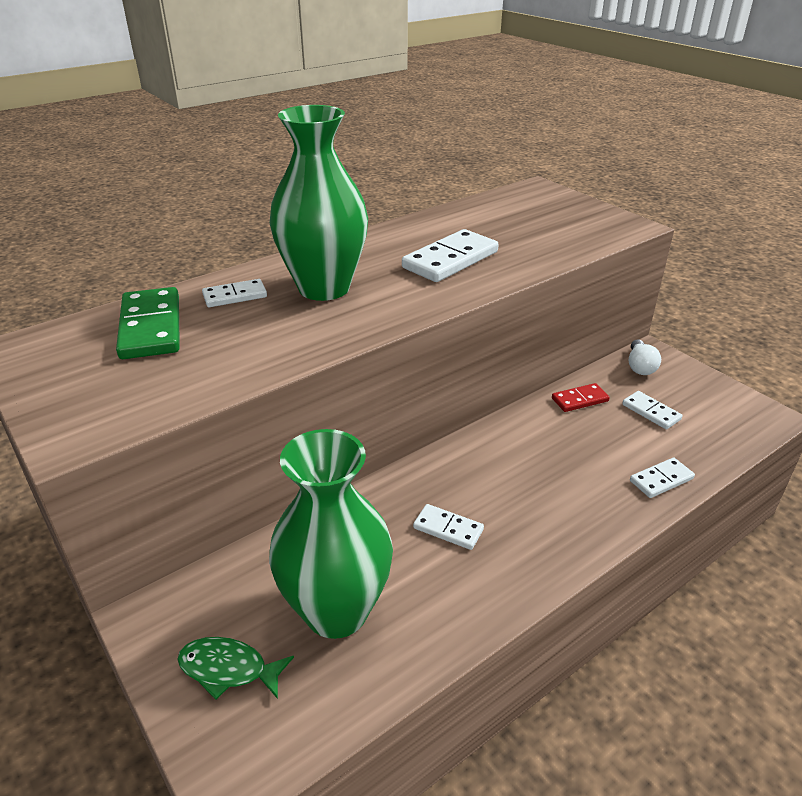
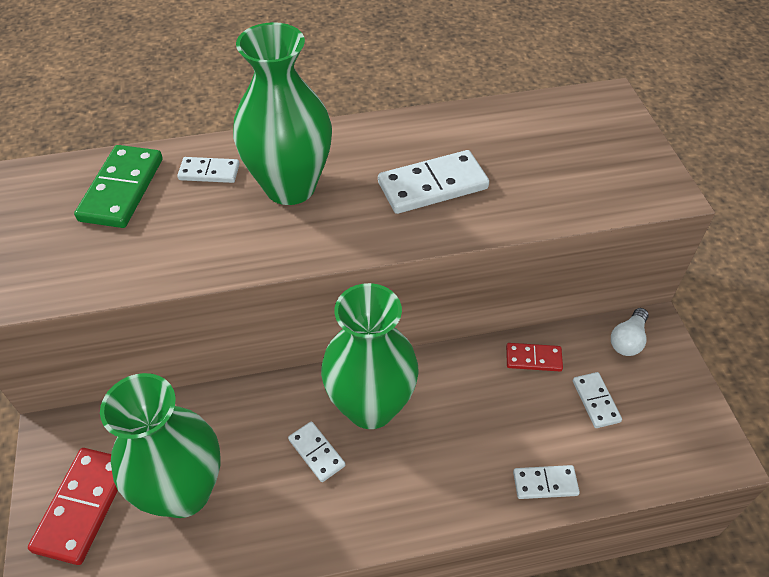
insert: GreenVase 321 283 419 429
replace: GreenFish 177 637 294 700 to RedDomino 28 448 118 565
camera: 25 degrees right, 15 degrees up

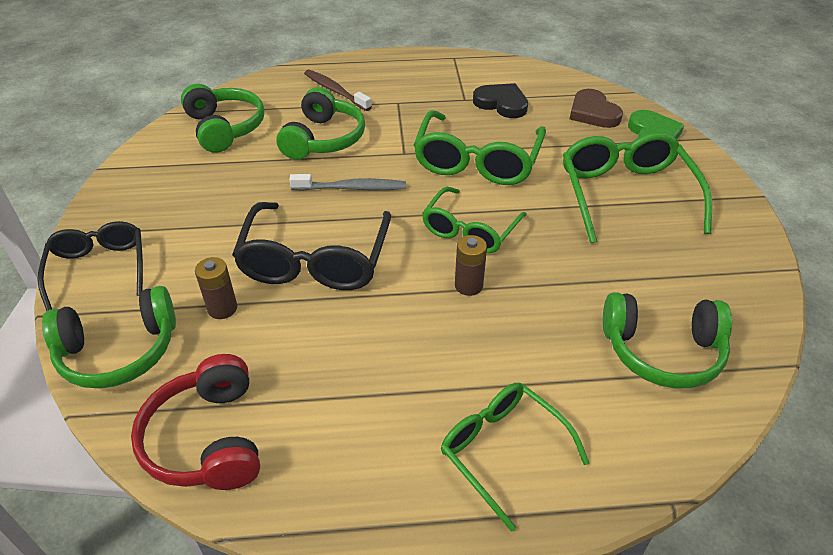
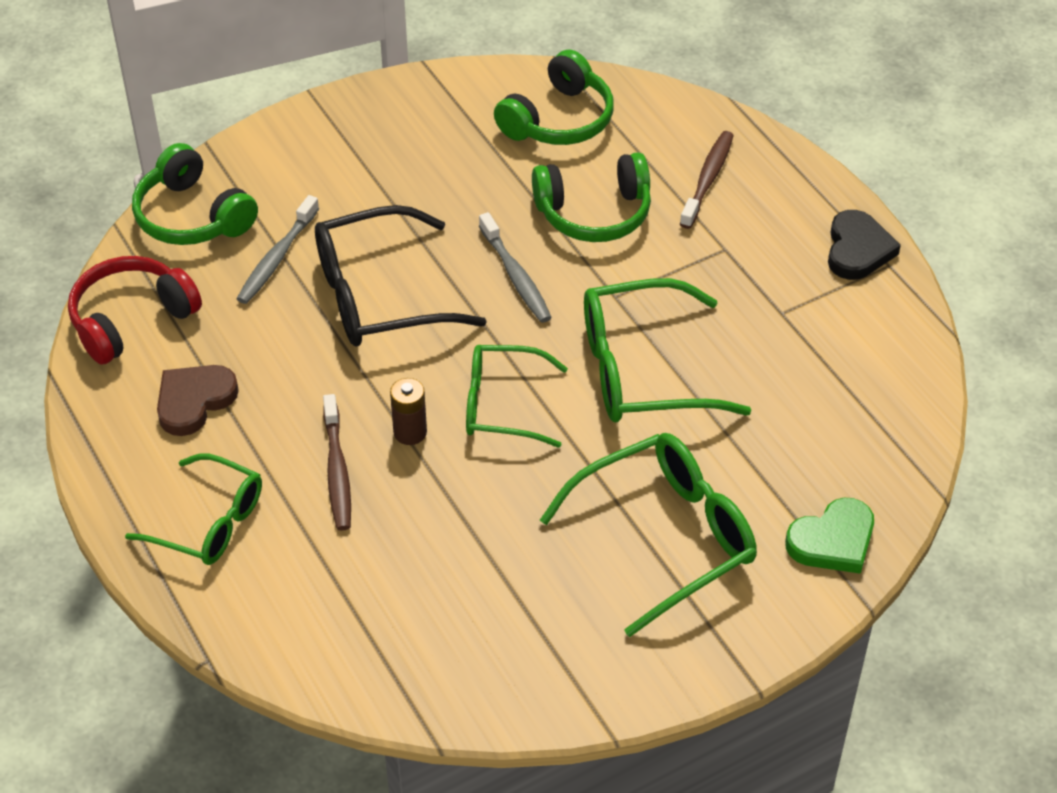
delete: BlackGlasses 38 221 143 311; GreenHeadphones 603 292 732 389
insert: BrownToothbrush 323 394 351 531
move: BlackHeart 473 83 528 118 to 828 210 901 280; BrownHeart 570 89 623 128 to 157 365 239 436
replace: BrownBattery 195 257 237 319 to GreyToothbrush 236 195 319 304
rotate: GreenGlasses 441 383 589 532 = 125 453 262 565 90 degrees clockwise
camera: 65 degrees right, 5 degrees up

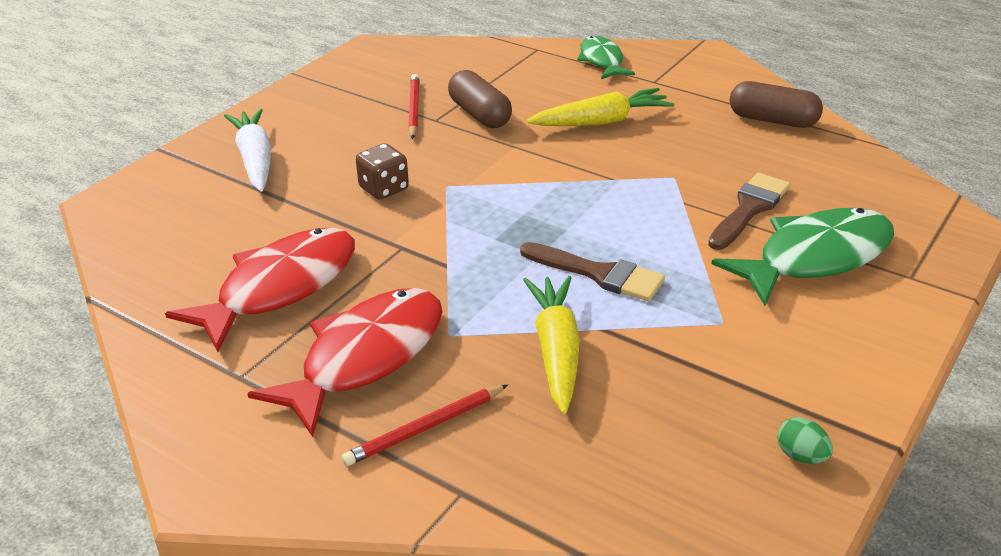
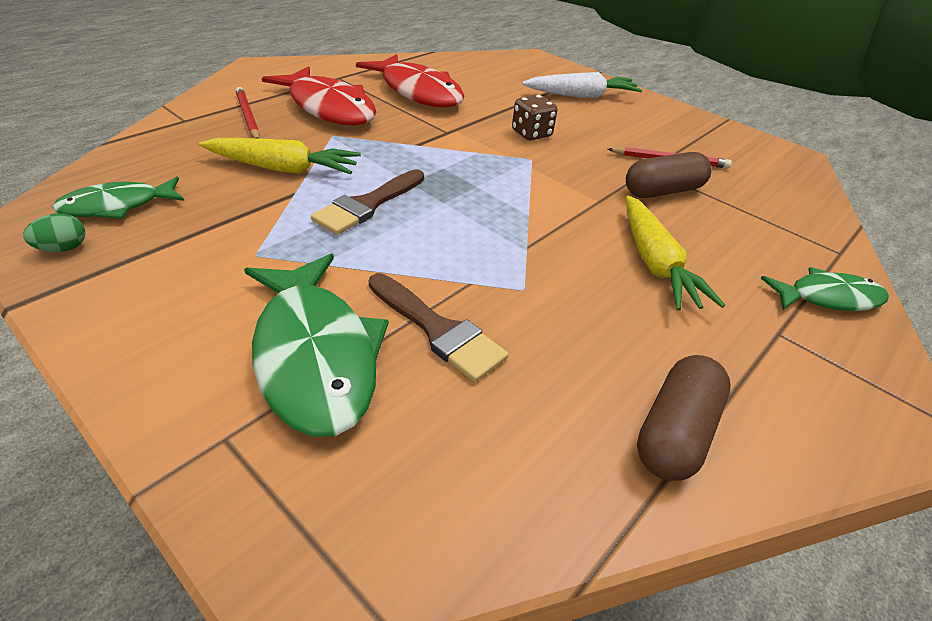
insert: GreenFish 52 177 184 219
camera: 95 degrees right, 5 degrees up

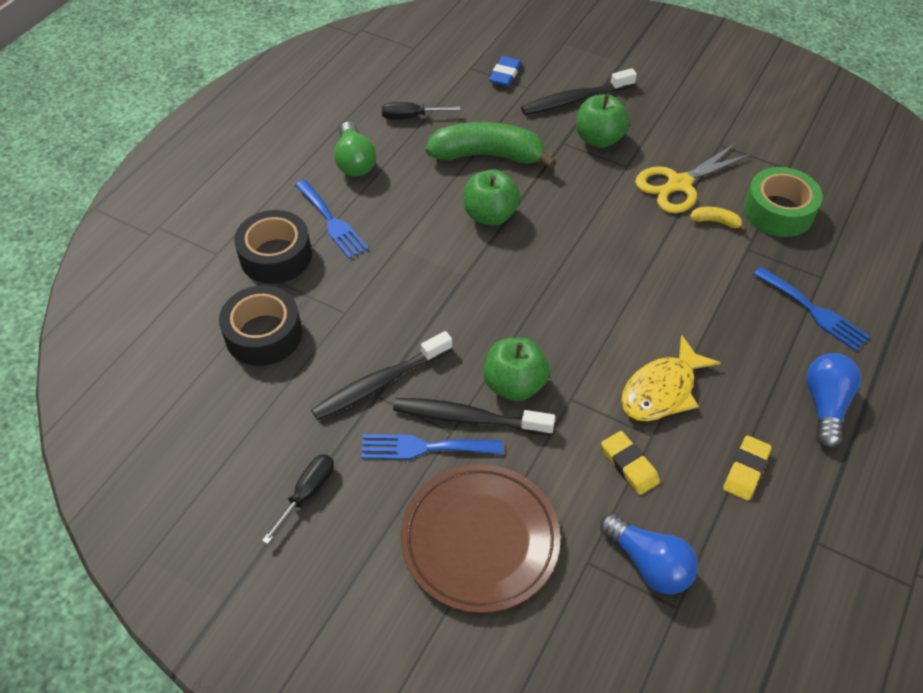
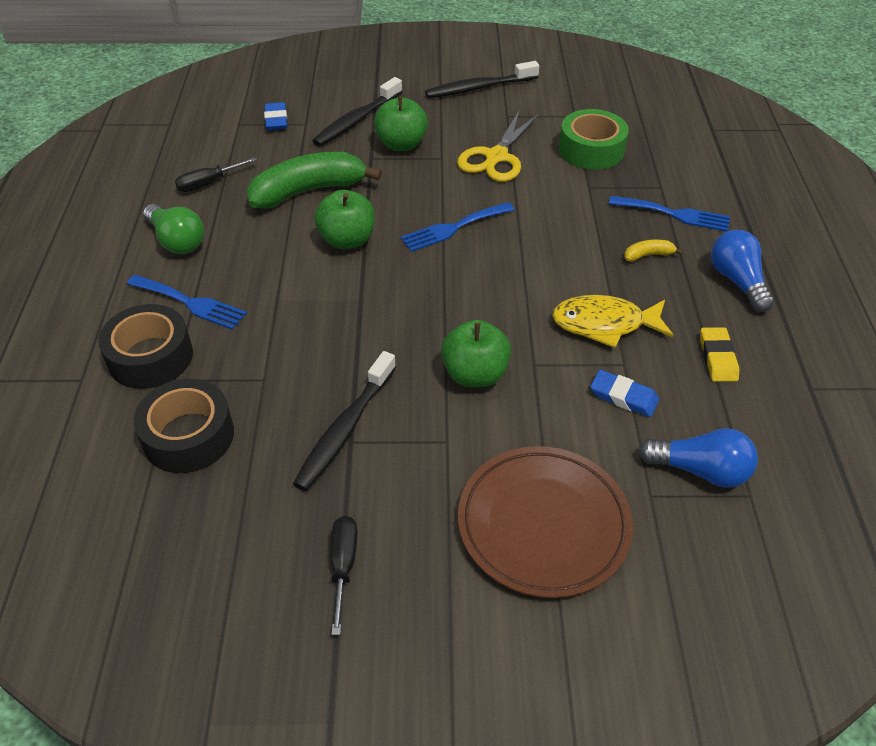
move: BlueFork 361 434 503 459 to 401 202 514 252; BlackToothbrush 393 398 555 435 to 425 61 539 98; YellowBanana 690 207 747 232 to 624 239 683 262
recolor: YellowEraser 601 431 660 495 to BlueEraser 590 370 659 417
rotate: YellowFish 621 335 721 421 = 552 295 674 348 75 degrees clockwise
camera: 30 degrees left, 5 degrees down

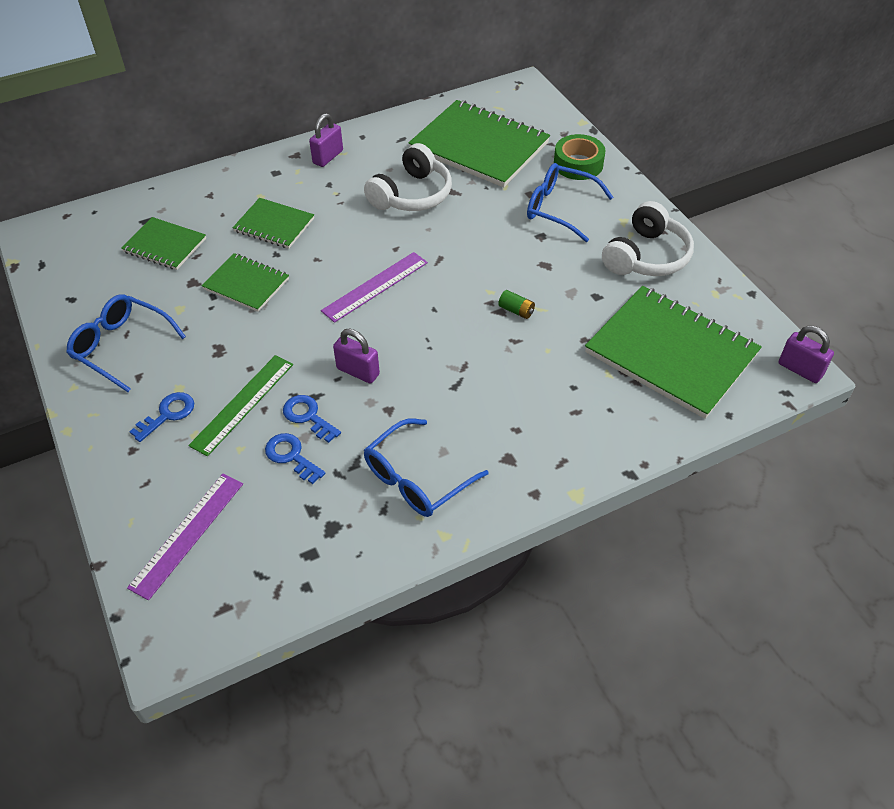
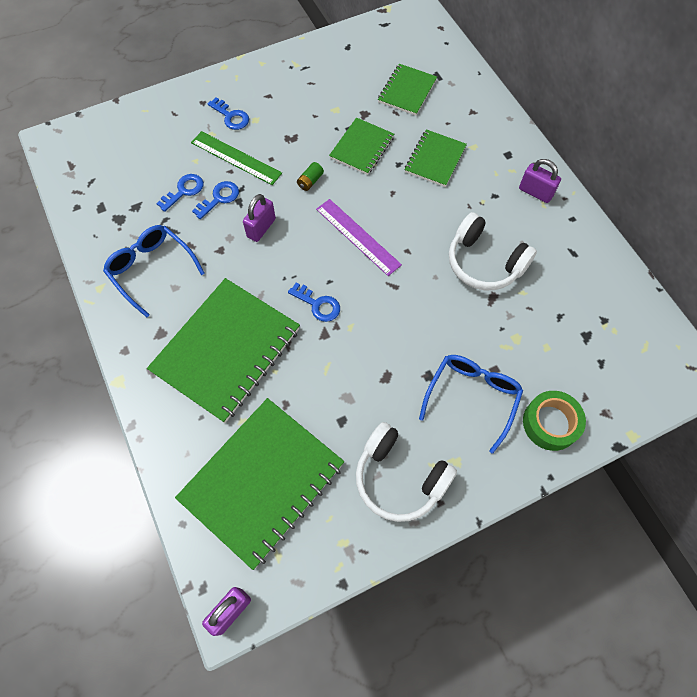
delete: BlueGlasses 66 294 186 392; PurpleRuler 127 474 243 601
insert: BlueKey 288 283 340 322
move: GreenNotebook 409 100 550 187 to 147 278 300 423; GreenBattery 498 290 535 319 to 297 162 324 191
camera: 90 degrees right, 15 degrees up

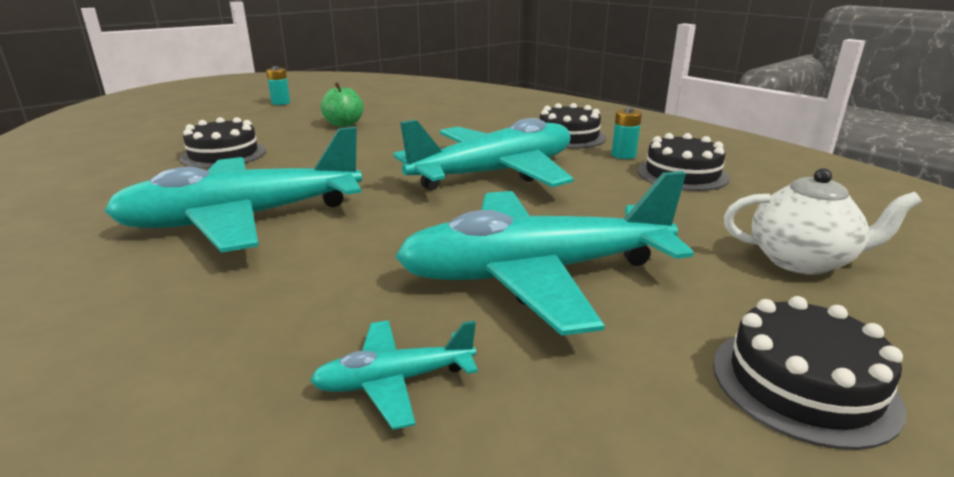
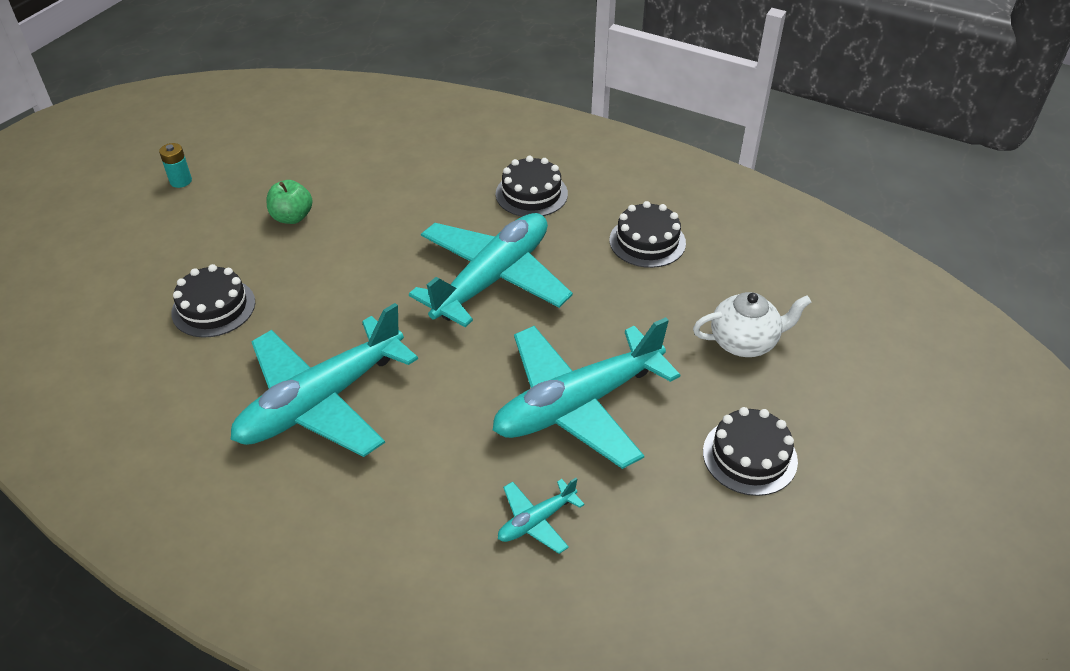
delete: TurquoiseBattery 611 107 642 159
camera: 20 degrees left, 20 degrees up

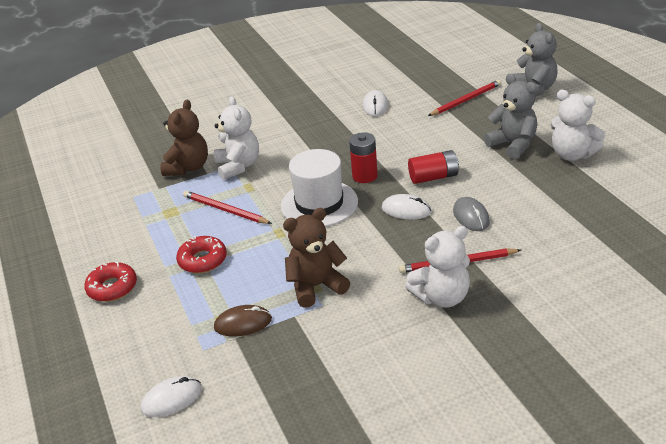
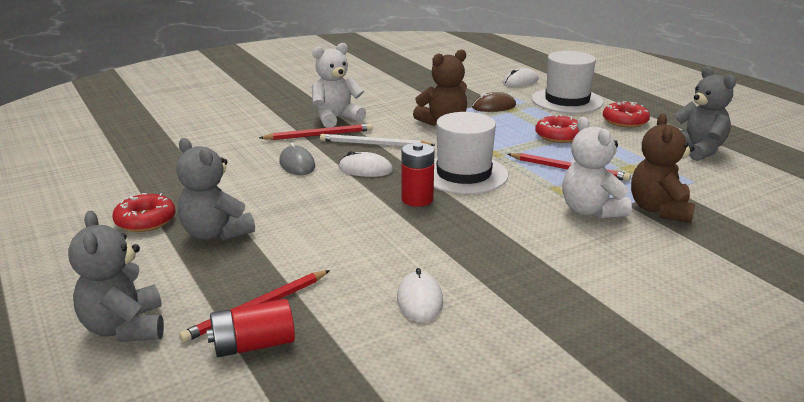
insert: WhitePencil 320 134 435 146; WhiteHat 532 51 604 113; GreyTeddyBear 674 67 736 161
move: RedBattery 408 150 459 184 to 206 299 295 357
replace: WhiteTeddyBear 551 90 605 161 to RedDonut 112 193 176 232
camera: 170 degrees right, 10 degrees down

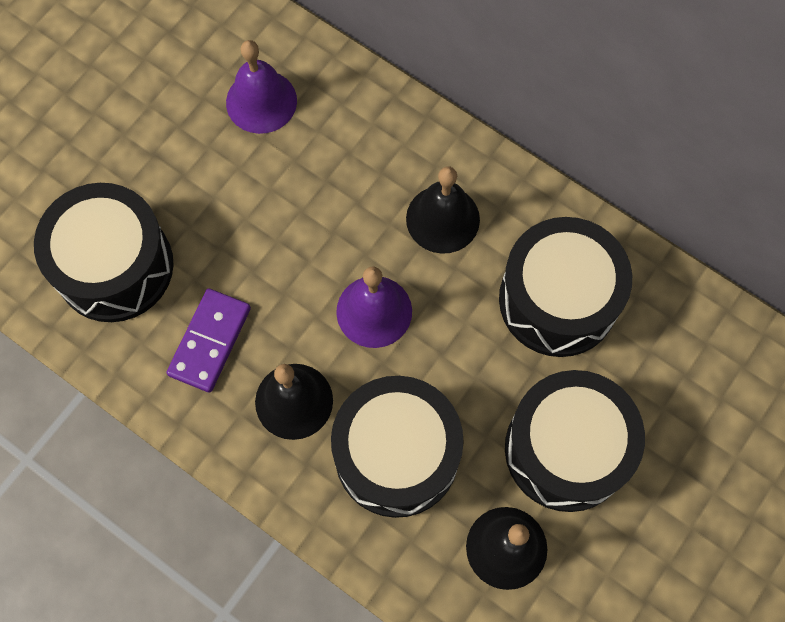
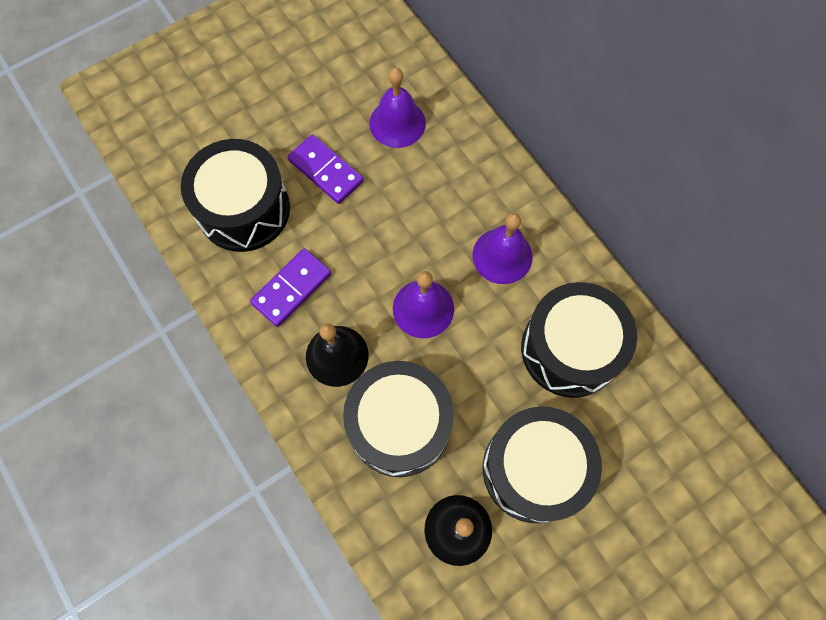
insert: PurpleDomino 288 134 364 204
recolor: BlackBell 406 166 480 254 to PurpleBell 472 213 532 284
camera: 20 degrees right, 0 degrees up

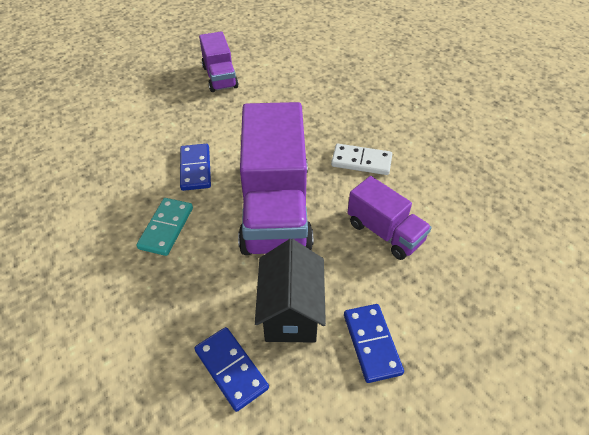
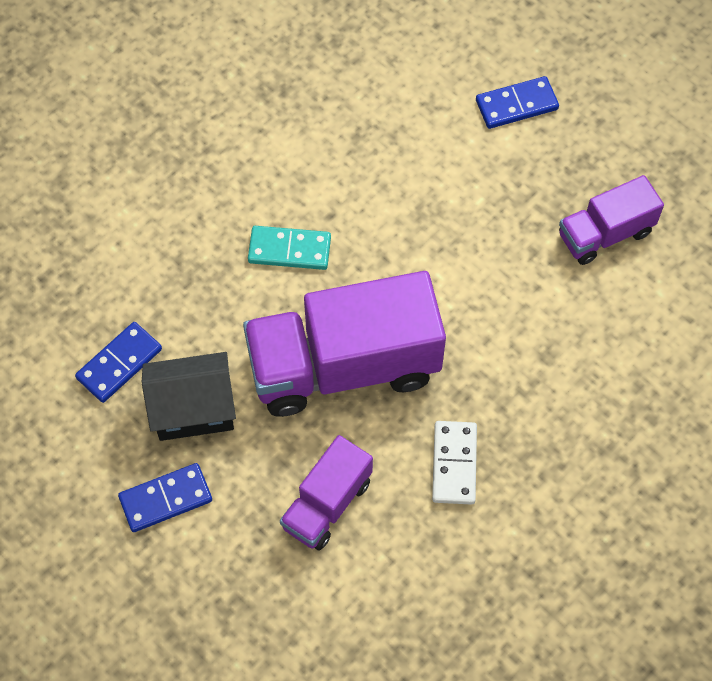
move: BlueDomino 180 144 211 191 to 476 76 559 129
camera: 80 degrees right, 15 degrees up

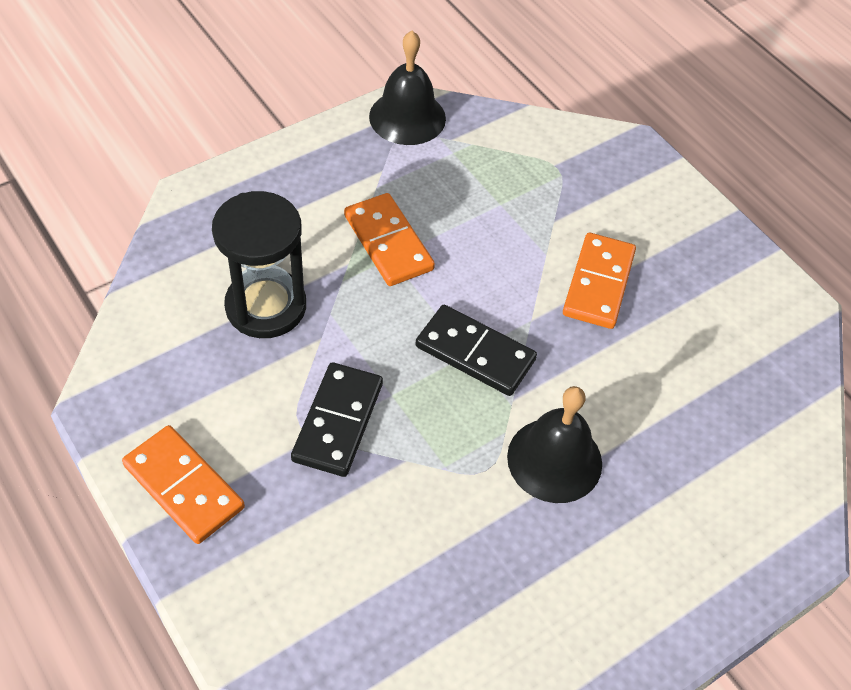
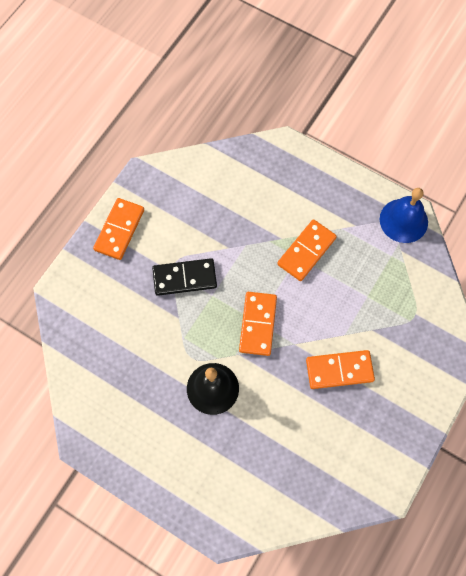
delete: BlackHourglass 212 191 306 338
recolor: BlackBell 369 31 446 145 to BlueBell 380 188 428 243; BlackDomino 416 305 537 396 to OrangeDomino 239 292 277 356
camera: 70 degrees right, 15 degrees up

